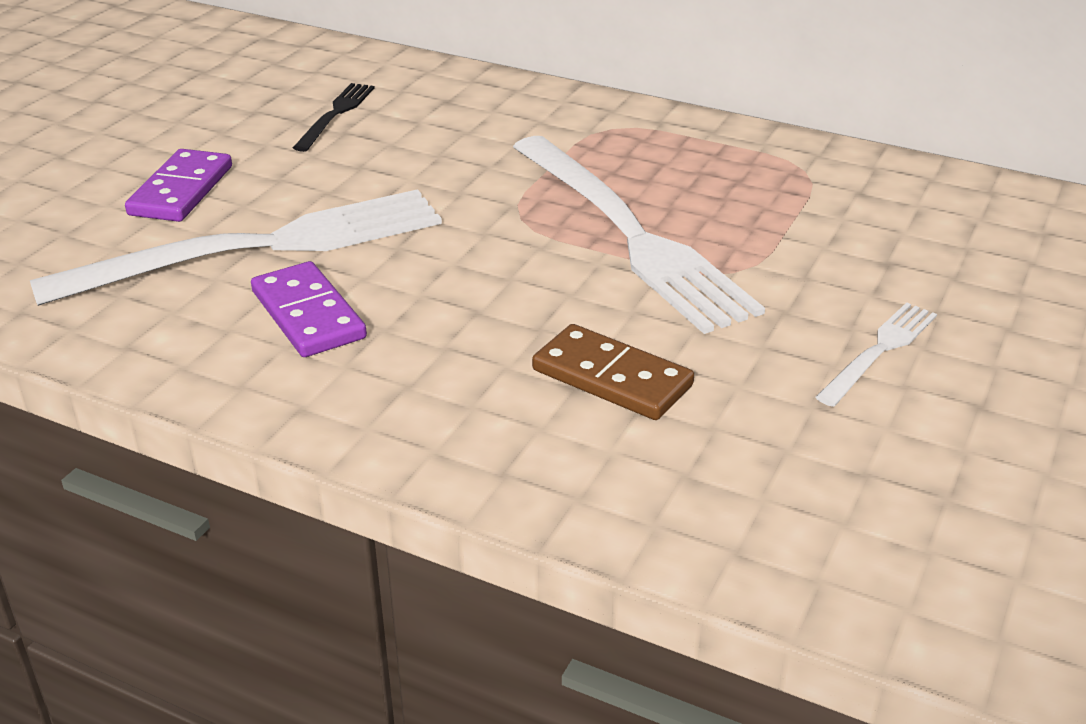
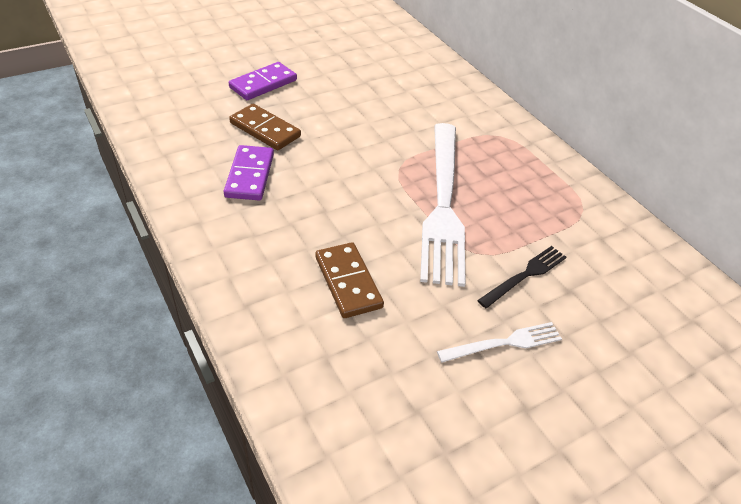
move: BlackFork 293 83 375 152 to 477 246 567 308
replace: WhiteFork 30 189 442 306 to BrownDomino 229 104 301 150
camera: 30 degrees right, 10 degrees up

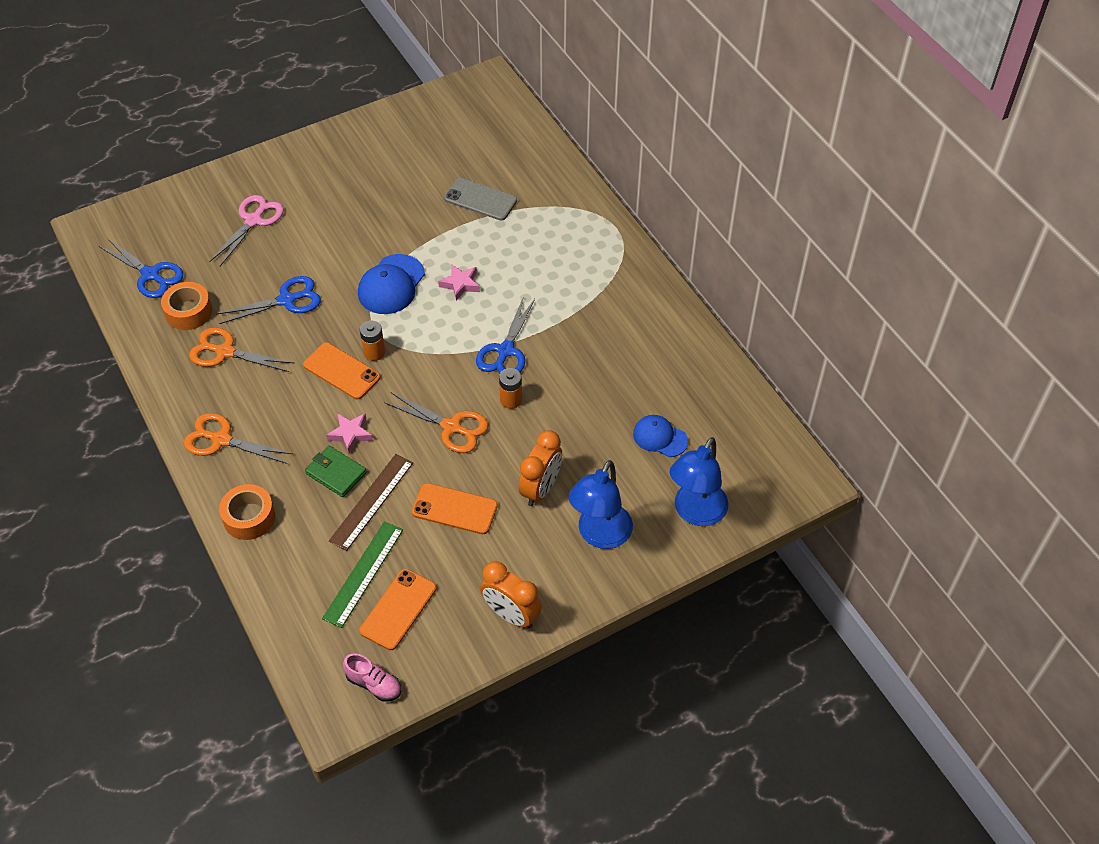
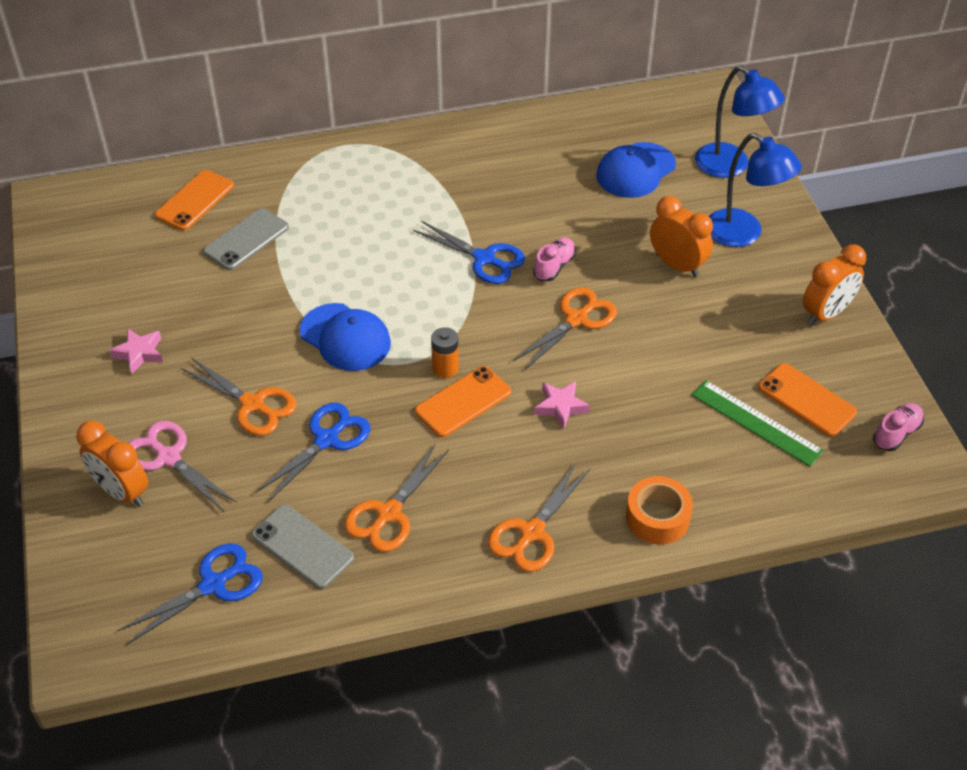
delete: GreenWallet 305 445 367 497; BrownRuler 329 454 413 551
insert: OrangeClock 77 421 148 507; OrangeScissors 181 358 297 436
move: OrangePhone 412 483 498 534 to 155 170 234 231; PinkStar 438 264 480 301 to 109 329 163 374
replace: OrangeTape 161 282 212 330 to GreyPhone 251 505 354 589; OrangeBattery 499 368 522 409 to PinkShoe 533 237 576 281
rotate: BlueScissors 216 276 321 324 = 255 403 370 502 45 degrees clockwise
resize: BlueCap 633 415 688 457 = 596 142 676 198 x1.51
camera: 75 degrees left, 5 degrees down

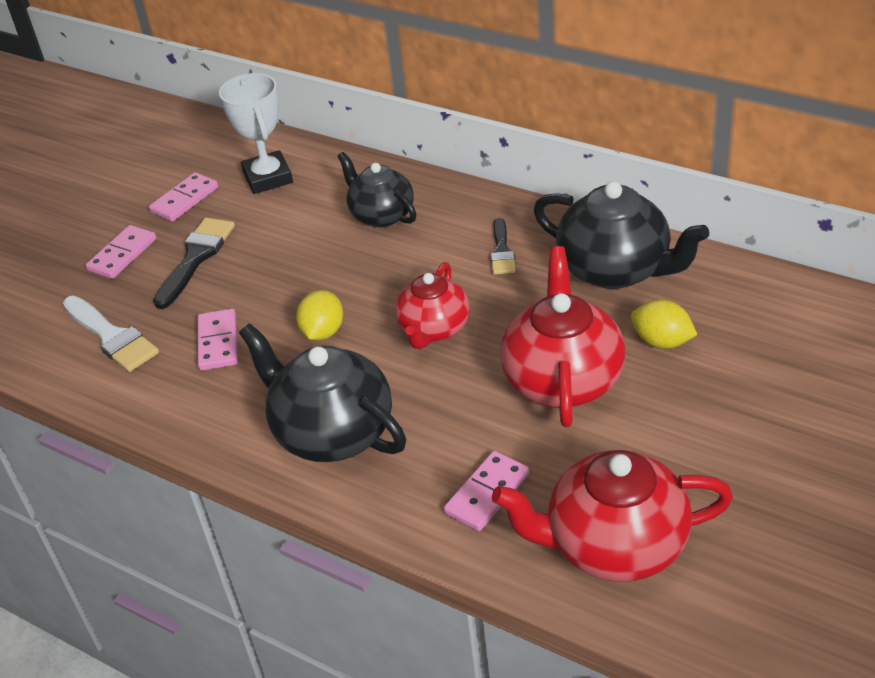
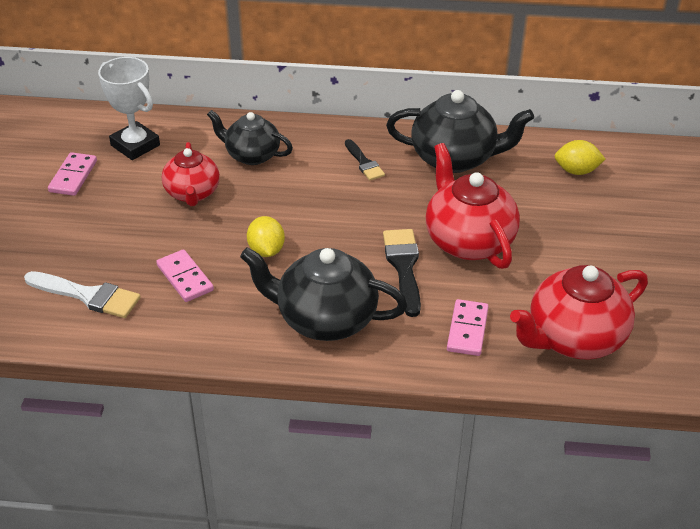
delete: PinkDomino 86 225 156 279
move: BlackBrush 153 218 235 309 to 383 229 421 317; RedTeapot 395 262 470 349 to 162 142 220 206; YellowLemon 631 300 697 349 to 555 140 605 175
camera: 30 degrees left, 0 degrees up

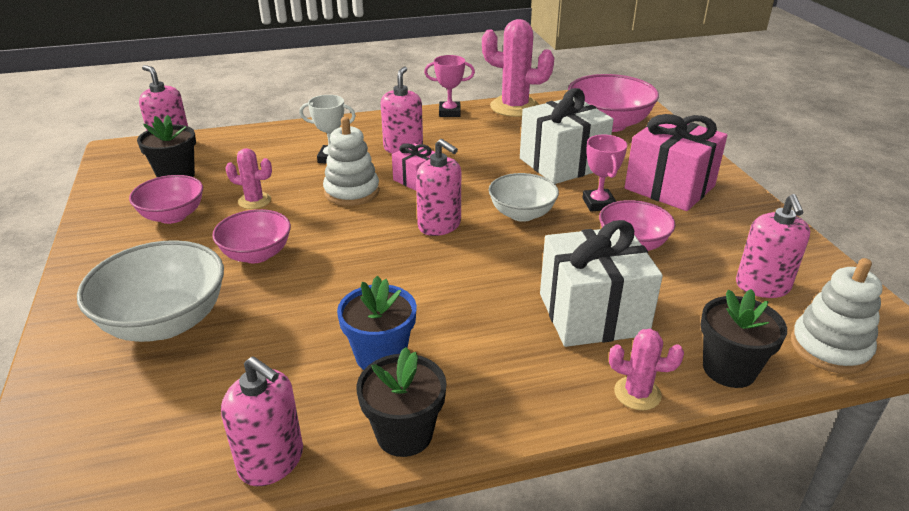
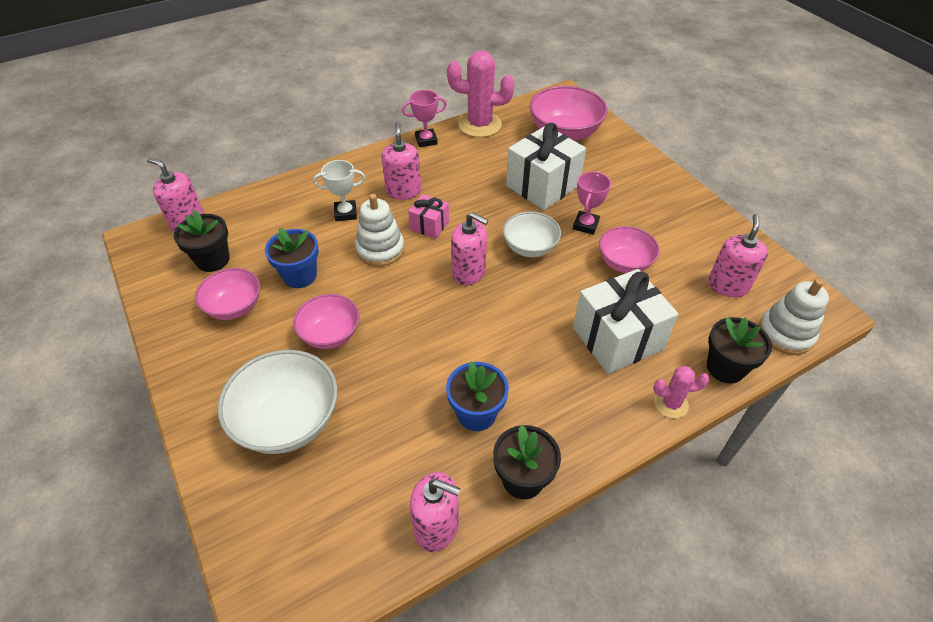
delete: PinkGift 625 114 727 211
replace: PinkCactus 225 148 272 209 to BlueFlowerPot 265 227 319 288
rotate: PinkTrophy 583 135 627 212 = 573 171 611 235 45 degrees clockwise; PinkSoapDispenser 736 194 810 298 = 708 214 768 297 150 degrees counterclockwise
camera: 15 degrees left, 15 degrees up

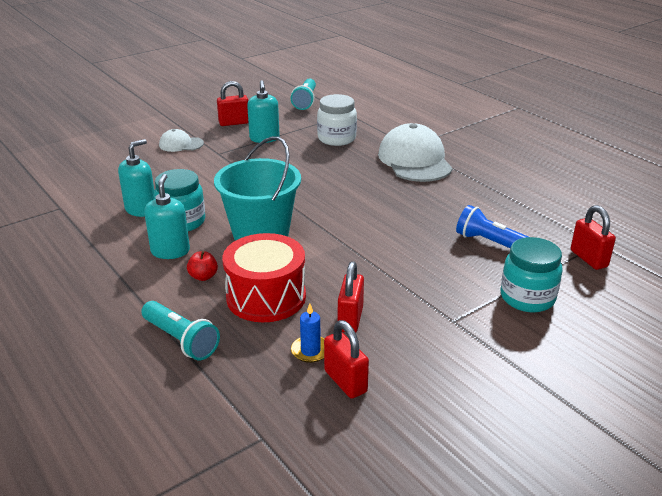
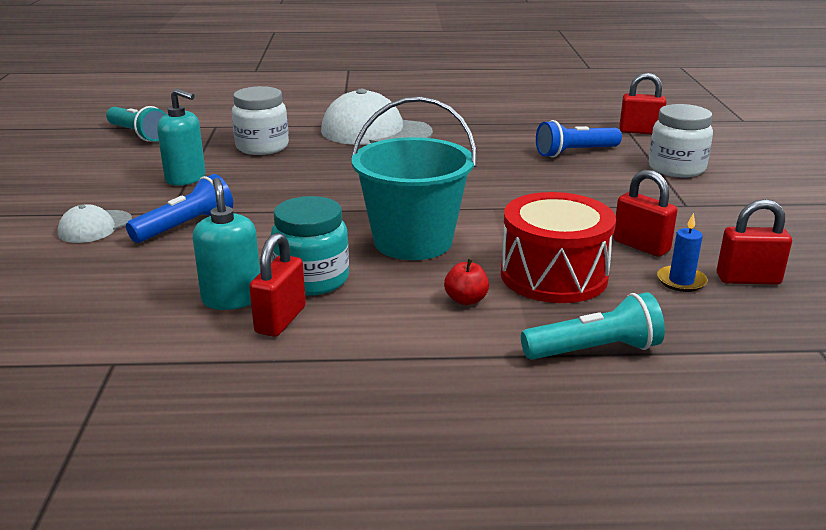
delete: TurquoiseSoapDispenser 144 174 190 259
insert: BlueFlashlight 126 174 233 243
move: RedPadlock 217 81 248 126 to 249 233 306 337
recolor: TurquoiseJar 500 237 562 312 to WhiteJar 649 104 713 177
camera: 55 degrees left, 5 degrees down

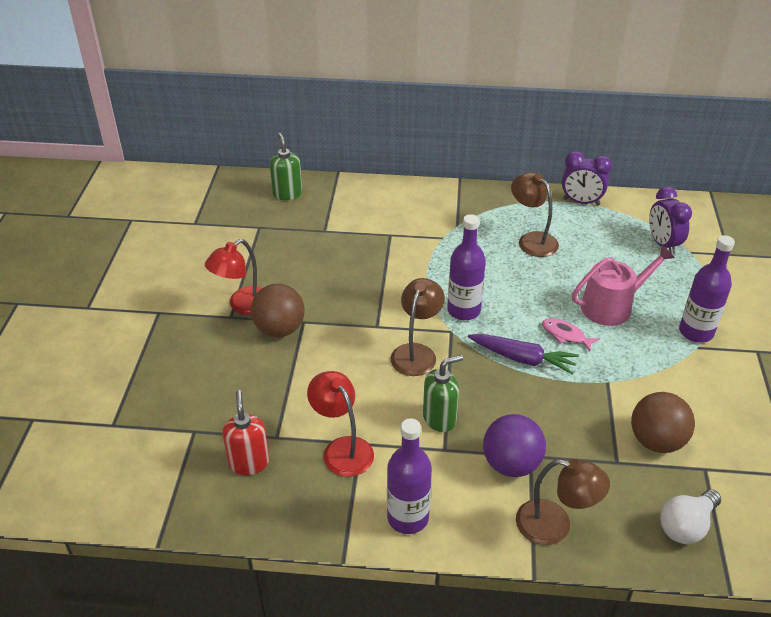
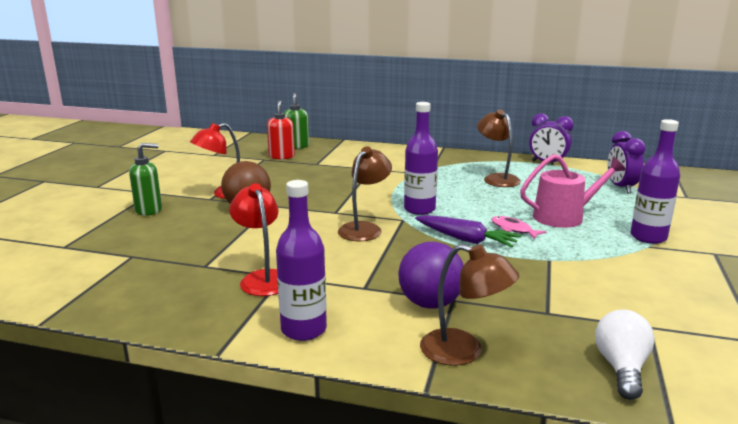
delete: BrownBall 631 392 695 453
move: RedSoapDispenser 222 390 269 475 to 267 100 295 160; GreenSoapDispenser 423 355 463 432 to 129 143 162 216
rotate: WhiteLightBulb 660 489 721 544 = 595 309 655 400 135 degrees clockwise
camera: 10 degrees right, 20 degrees down

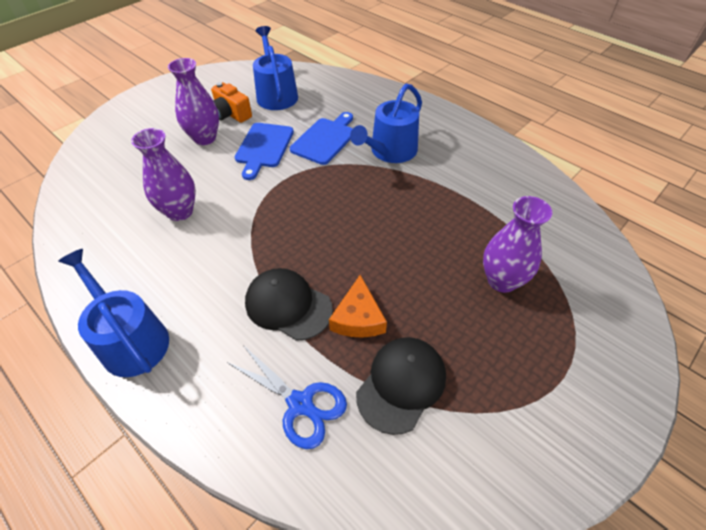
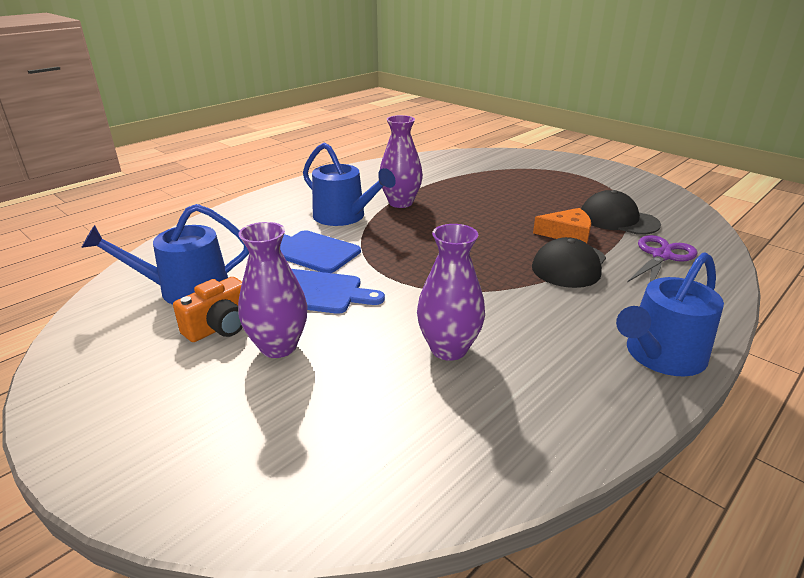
move: PurpleVase 483 196 552 293 to 380 115 423 208
recolor: BlueScissors 227 345 347 449 to PurpleScissors 627 235 698 282
camera: 90 degrees left, 20 degrees down

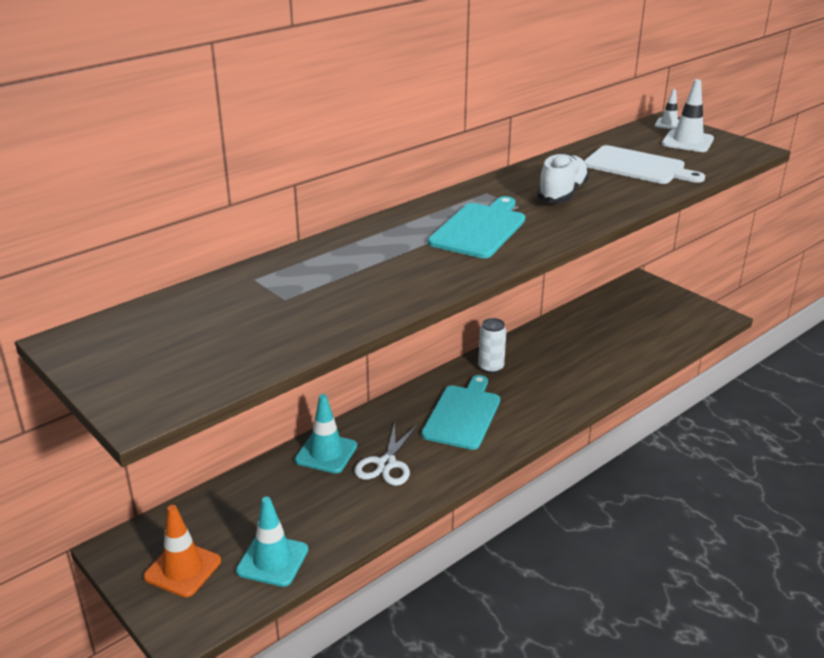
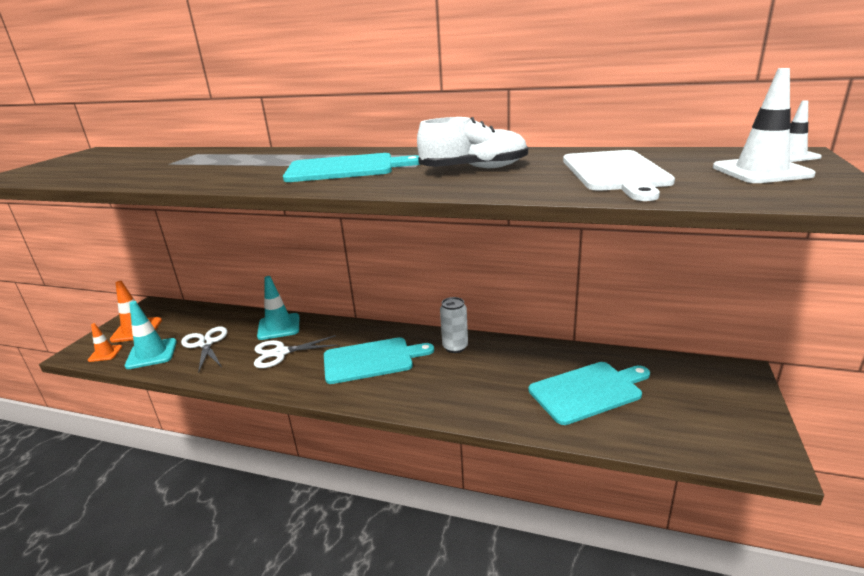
insert: OrangeTrafficCone 88 323 122 362; WhiteScissors 181 327 228 373; TurquoiseCuttingBoard 529 362 650 425
camera: 60 degrees right, 5 degrees down

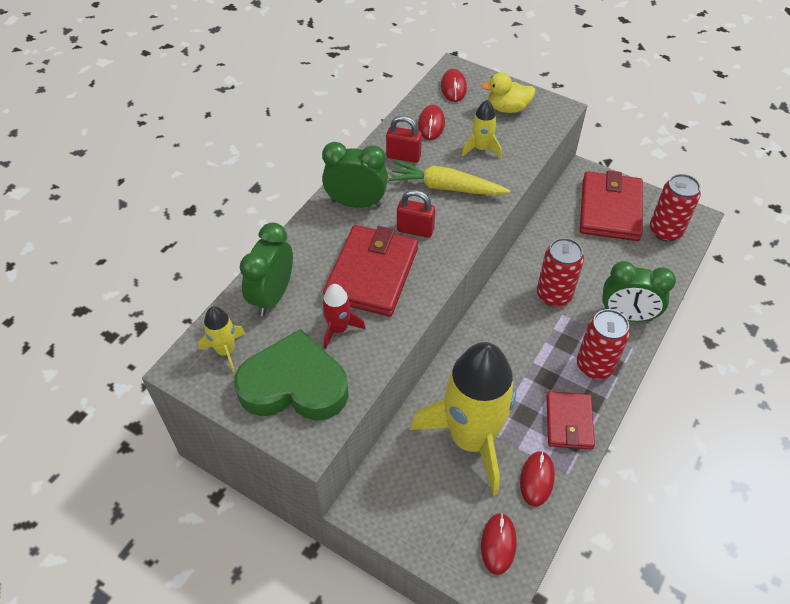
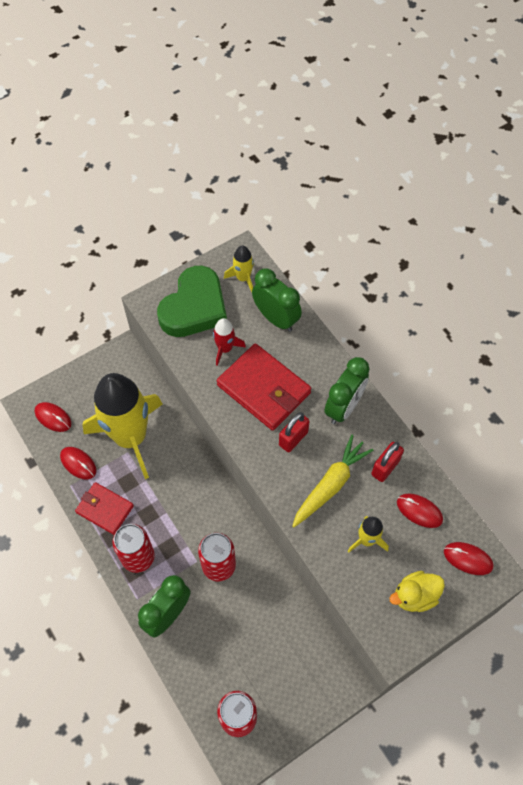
delete: RedWallet 580 170 643 241
rotate: YellowDuck 481 72 535 113 = 390 571 445 612 135 degrees counterclockwise
camera: 115 degrees right, 10 degrees up

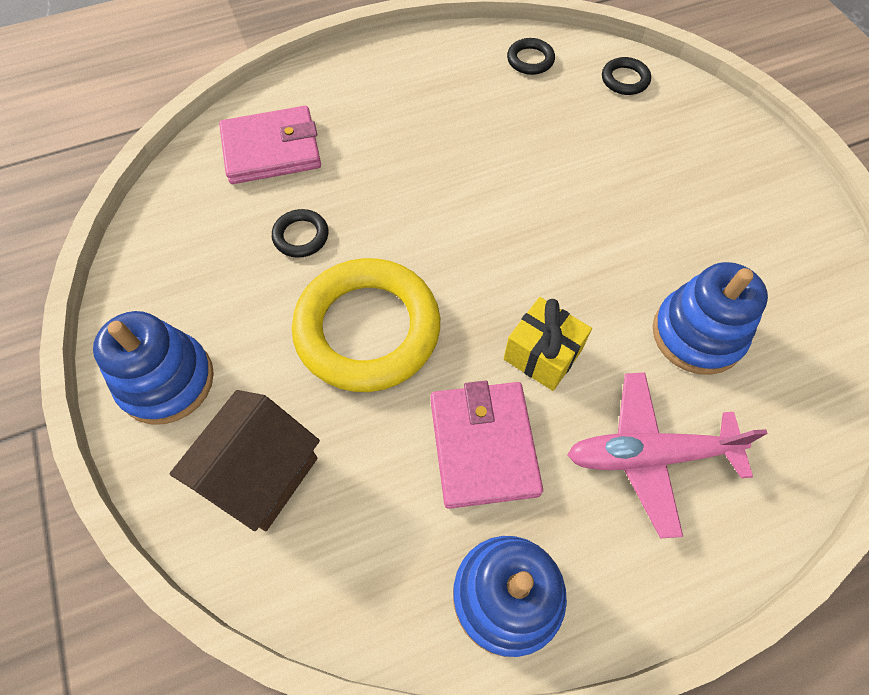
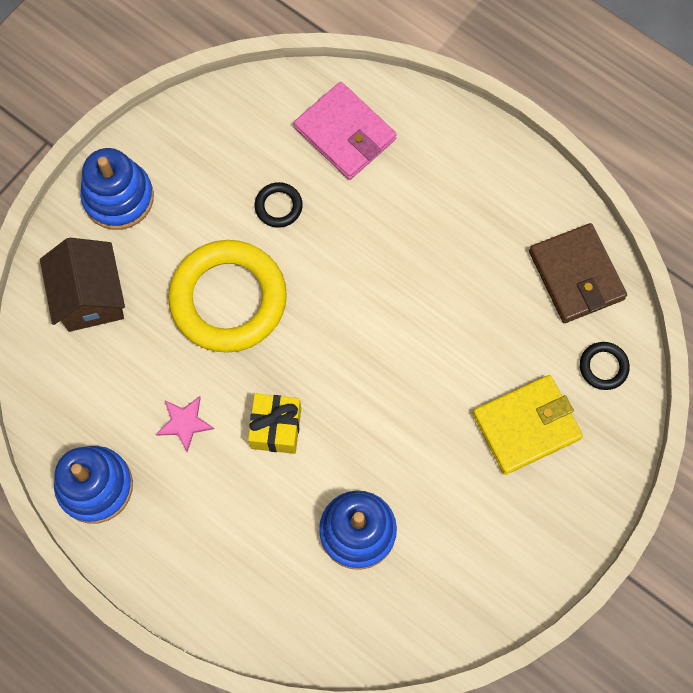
delete: PinkPlane 567 372 768 538
insert: YellowWallet 473 375 583 475
replace: PinkWallet 430 381 543 509 to PinkStar 156 396 214 452; BlackRing 507 38 555 75 to BrownWallet 529 223 627 323
rotate: BrownHouse 169 390 320 531 = 40 238 125 332 75 degrees clockwise
camera: 60 degrees right, 10 degrees up

